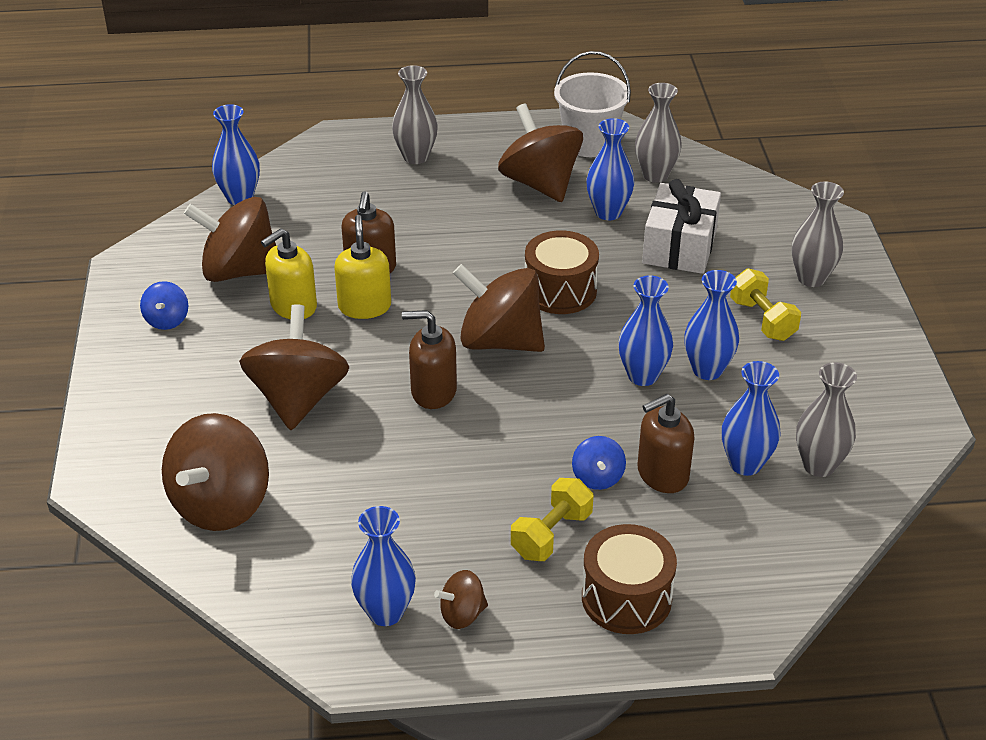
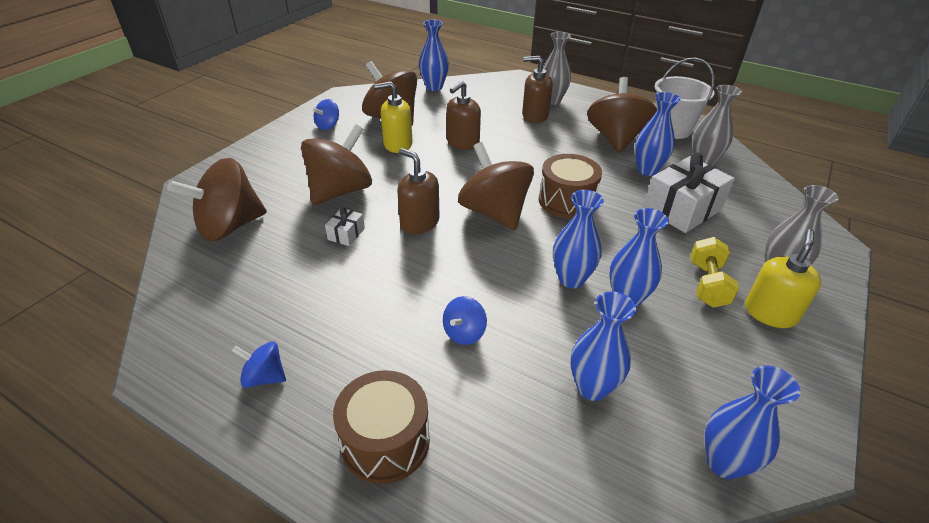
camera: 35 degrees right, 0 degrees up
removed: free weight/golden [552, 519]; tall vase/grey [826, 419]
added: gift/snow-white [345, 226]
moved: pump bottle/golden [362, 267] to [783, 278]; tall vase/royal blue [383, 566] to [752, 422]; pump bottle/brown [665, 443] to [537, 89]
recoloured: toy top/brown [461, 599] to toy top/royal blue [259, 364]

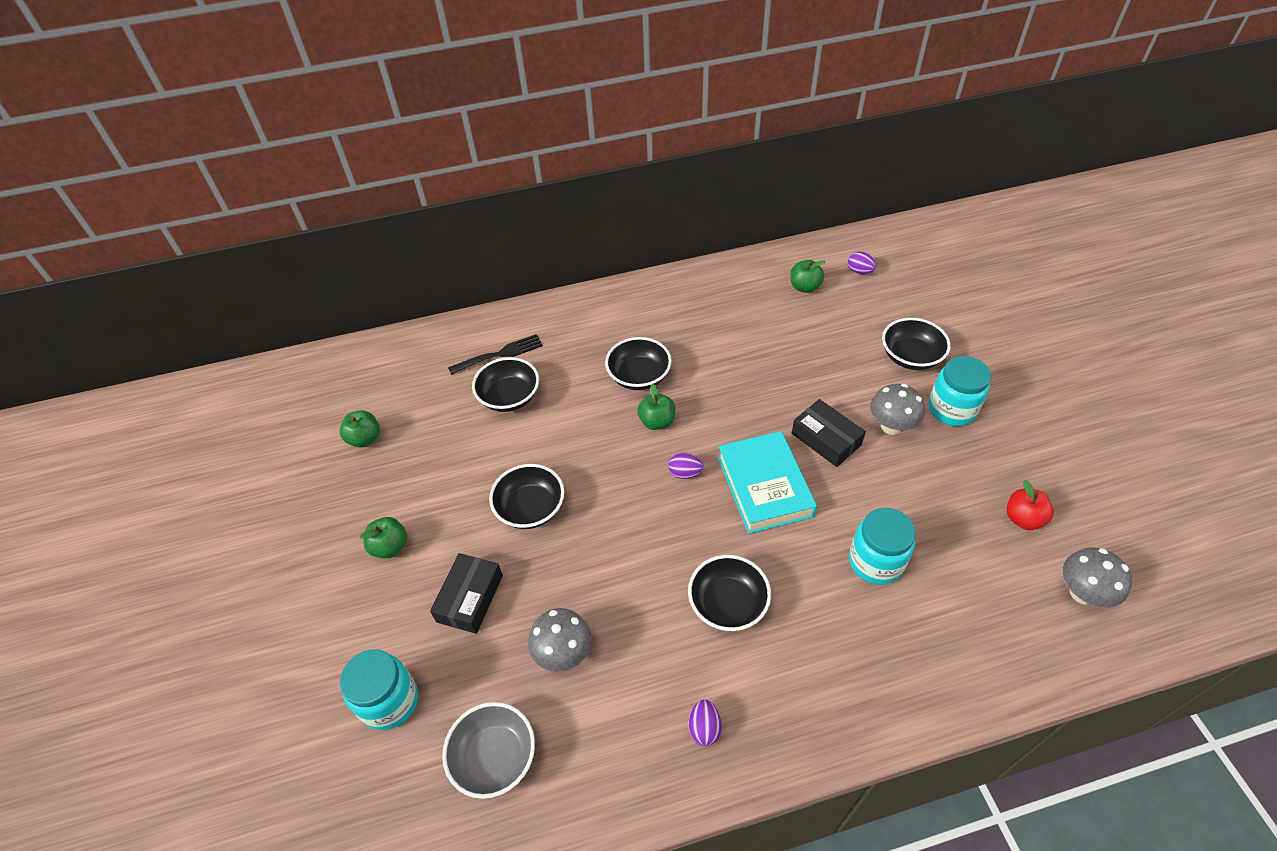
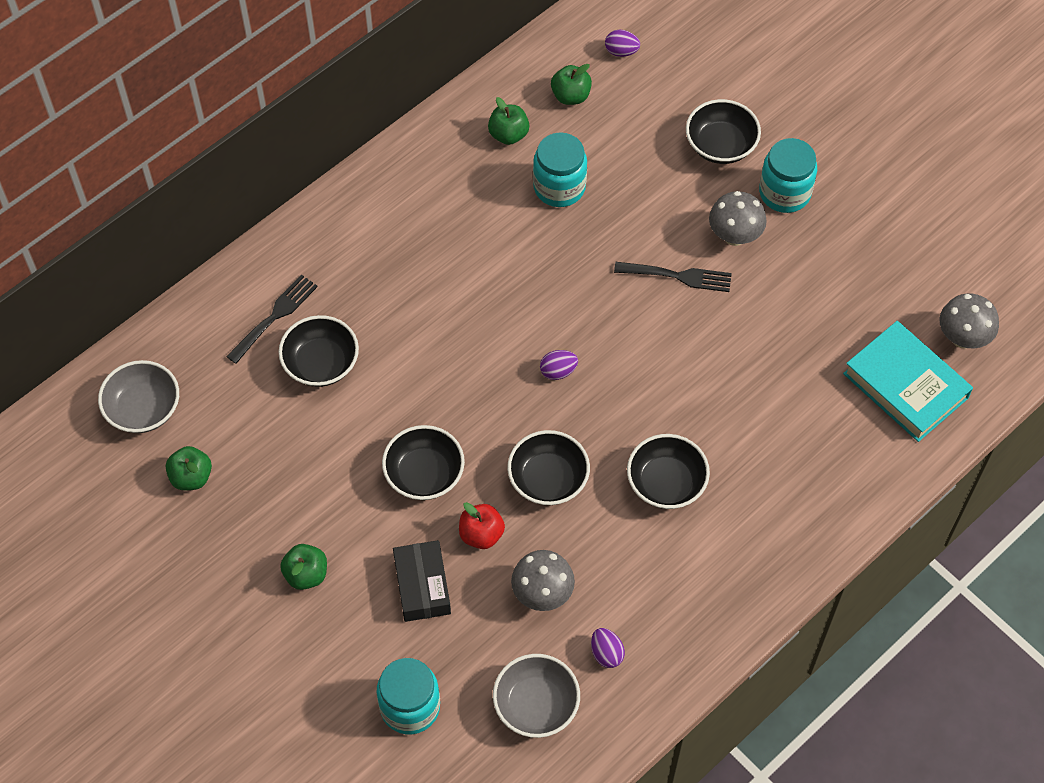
camera: 30 degrees left, 10 degrees up
added: serving bowl/grey [138, 396]
moved: serving bowl/jet-black [638, 363] to [548, 467]; apple/green [656, 407] to [508, 121]; egg shape/royal purple [705, 723] to [608, 648]; hardcover/turquoise [767, 482] to [908, 381]; preserve jar/turquoise [882, 546] to [560, 169]; apple/red [1030, 505] to [482, 525]
replaced: package/jet-black [829, 433] to fork/jet-black [673, 277]

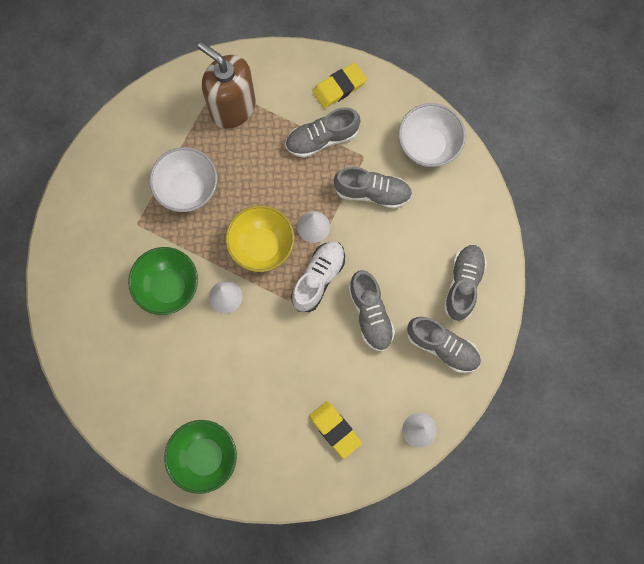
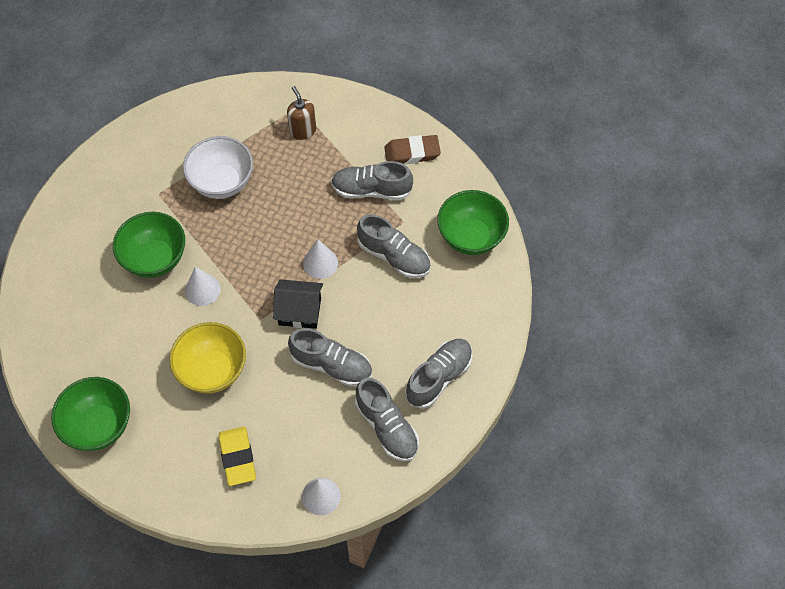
camera: 25 degrees right, 15 degrees down
moved: serving bowl/golden [259, 238] to [207, 358]
replaced: shoe/snow-white [318, 277] to cottage/jet-black [298, 304]
recoloured: pencil eraser/golden [339, 85] to pencil eraser/brown [412, 149]; serving bowl/snow-white [432, 135] to serving bowl/green [473, 222]
turned: shoe/grey [371, 310] = [330, 357] 75 degrees counterclockwise
resized: pump bottle/brown [227, 85] = [301, 113] x0.52

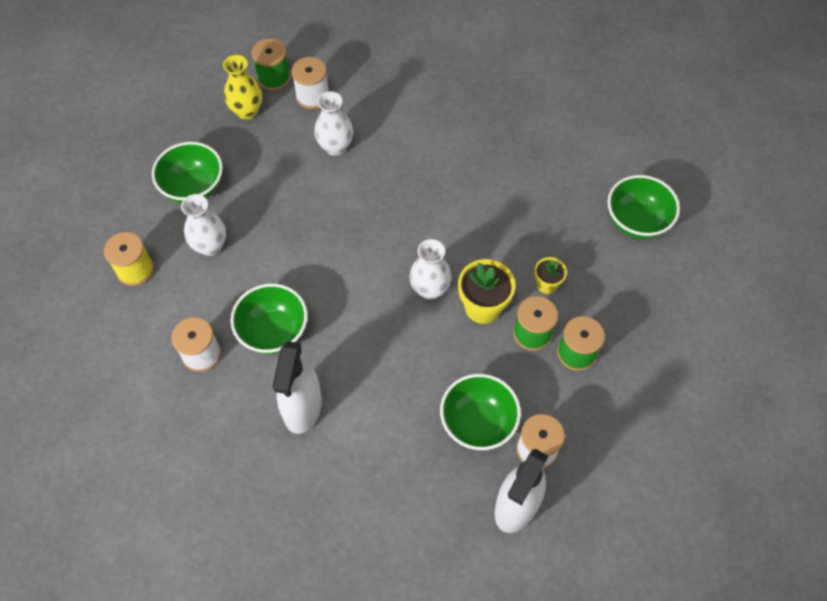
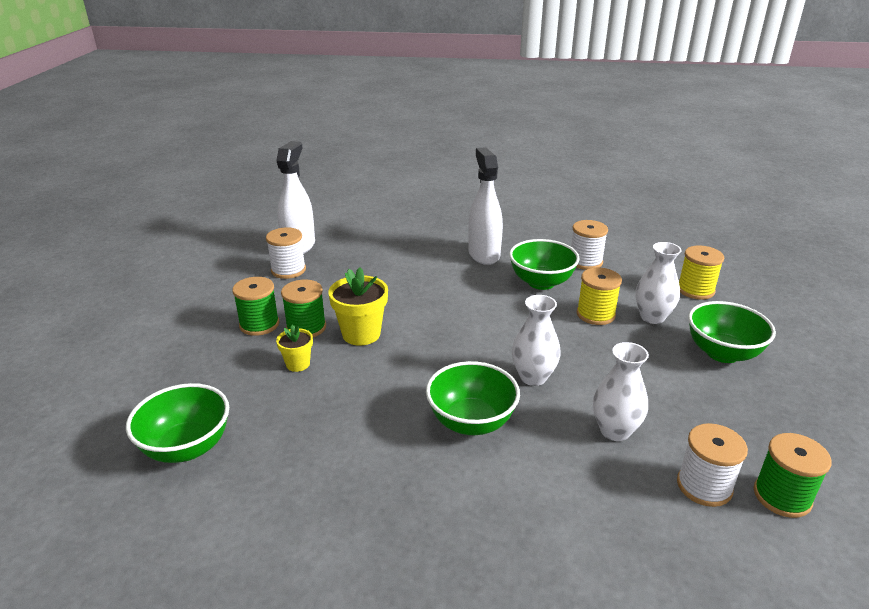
camera: 160 degrees right, 30 degrees down
removed: tall vase/golden [242, 87]
added: bobbin/golden [599, 296]
moved: tall vase/snow-white [430, 269] to [536, 340]; serving bowl/green [480, 412] to [473, 398]

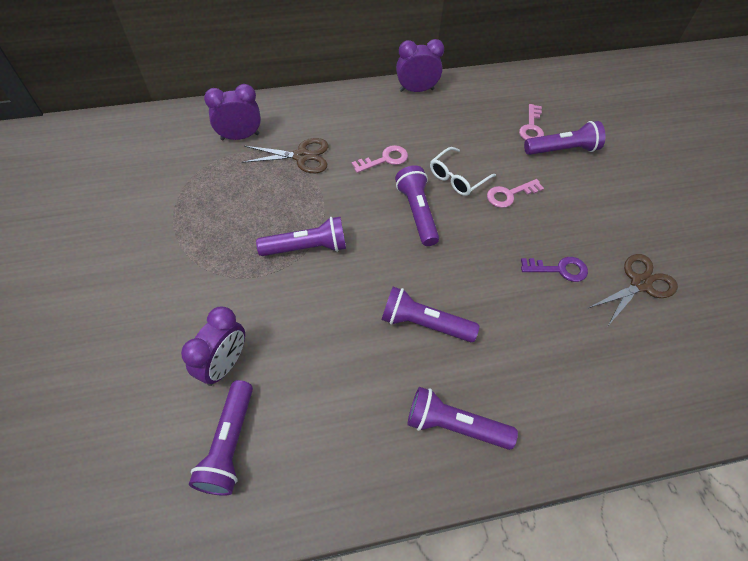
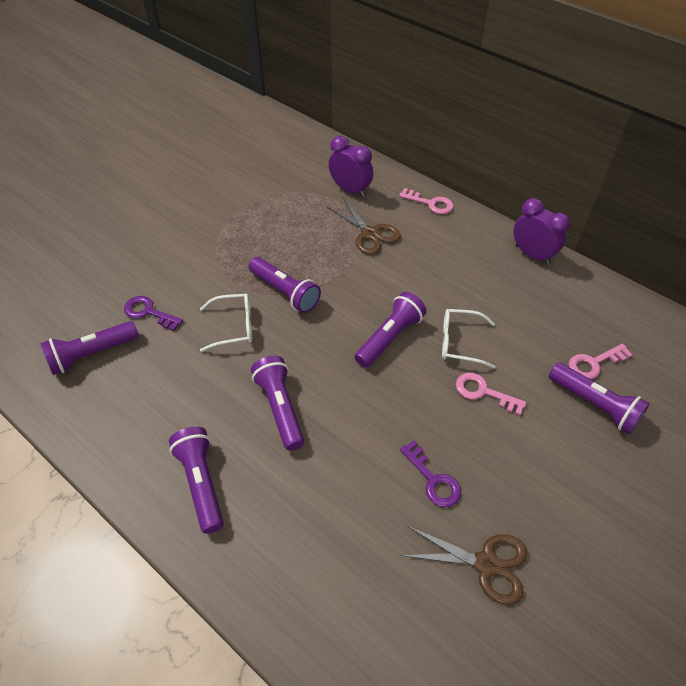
camera: 55 degrees right, 5 degrees down
added: spectacles/snow-white [226, 323]
moved: key/rose-pink [380, 159] to [426, 201]
replaced: clock/royal purple [213, 346] to key/royal purple [153, 313]

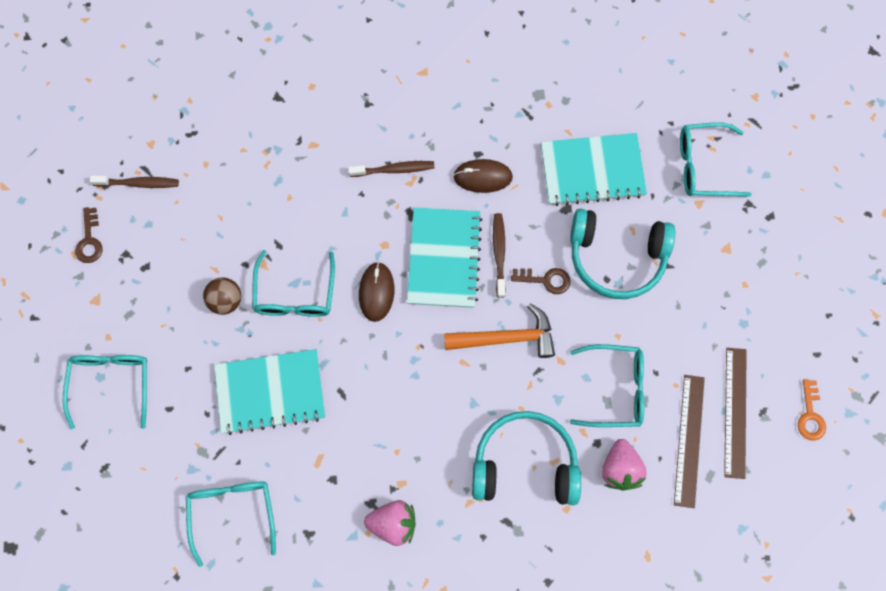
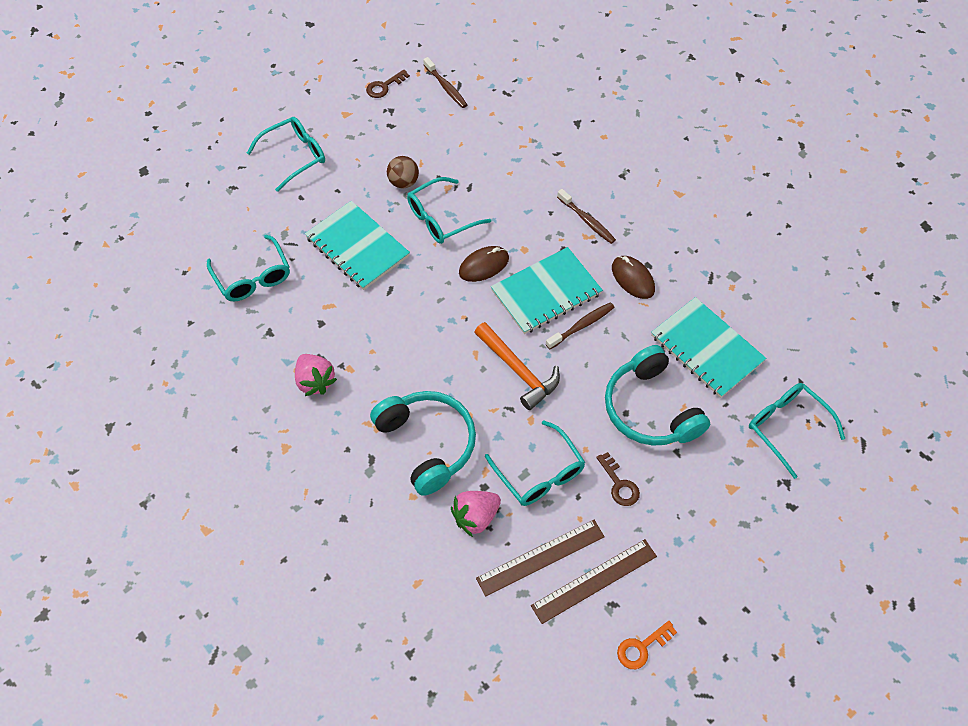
camera: 55 degrees right, 15 degrees down
moved: key/brown [541, 281] to [618, 479]
turned: spectacles/turquoise [231, 524] = [248, 268] 105 degrees clockwise

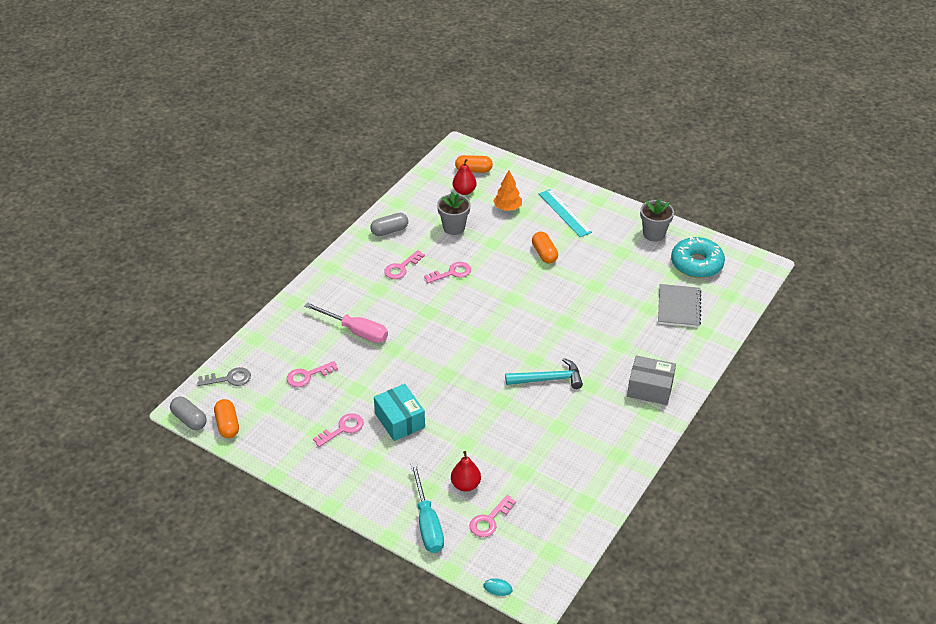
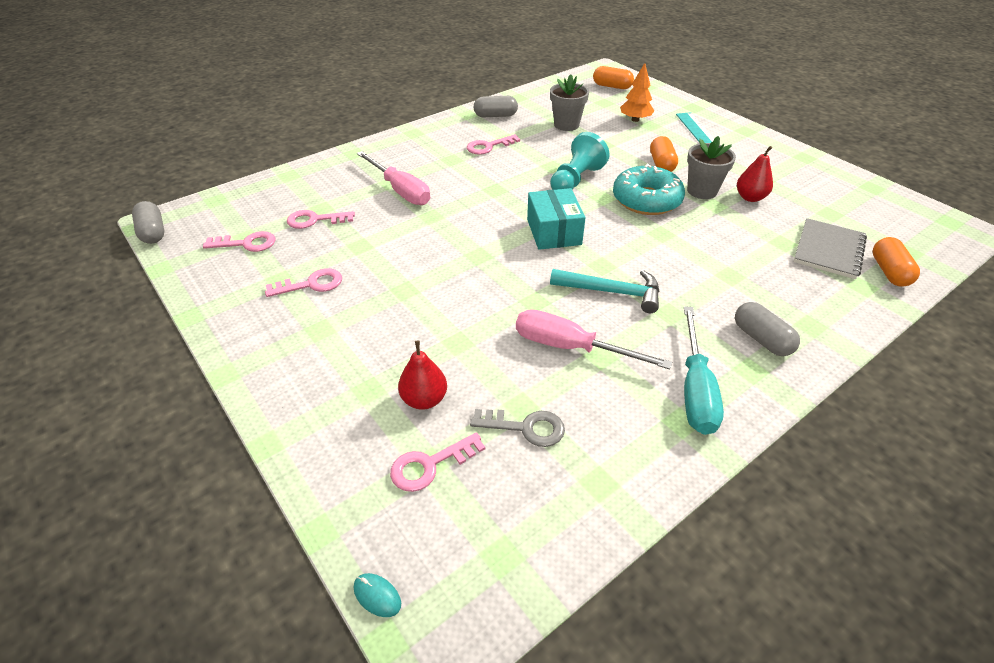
camera: 20 degrees right, 0 degrees up
added: screwdriver/rose-pink [594, 339]; pawn/turquoise [580, 161]
moved: key/grey [224, 376] to [517, 428]; capsule/bright orange [226, 418] to [896, 262]; package/turquoise [399, 412] to [556, 219]; screwdriver/turquoise [427, 508] to [704, 370]; key/rose-pink [447, 272] to [239, 241]; toy pear/red [464, 177] to [755, 174]; potted plant/grey [657, 220] to [711, 167]; donut/turquoise [698, 257] to [649, 189]
replaced: package/grey [651, 380] to capsule/grey [767, 329]

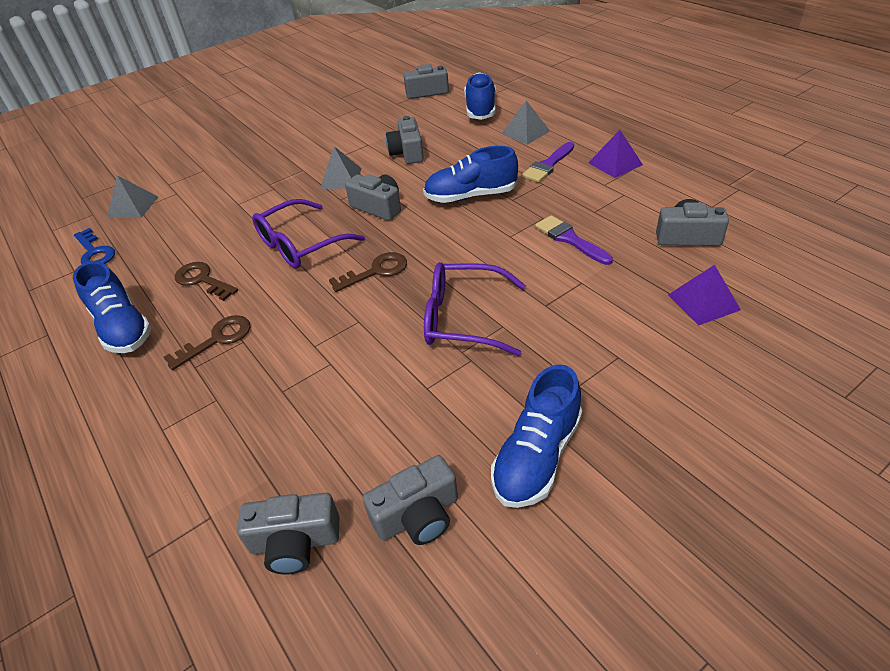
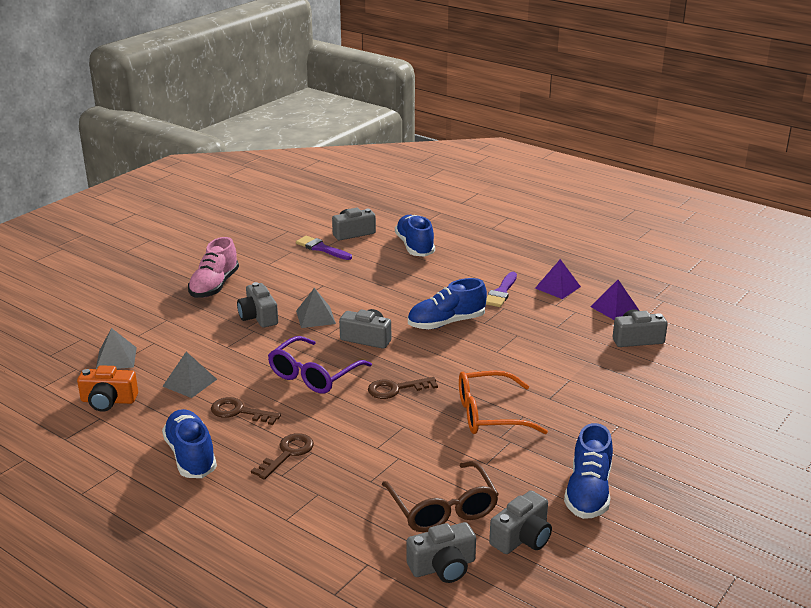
camera: 20 degrees left, 15 degrees down
added: shoe/rose-pink [213, 267]; spectacles/brown [440, 496]
moved: compact camera/grey [405, 140] to [257, 305]; pyramid/grey [526, 122] to [189, 375]; brush/royal purple [574, 240] to [324, 248]; pyramid/royal purple [704, 295] to [615, 300]
replaced: key/royal blue [94, 246] to compact camera/bright orange [107, 388]
recoloured: spectacles/royal purple [475, 309] to spectacles/bright orange [503, 402]
turned: shoe/royal blue [112, 307] = [189, 443] 150 degrees counterclockwise; key/brown [368, 272] = [403, 388] 150 degrees counterclockwise

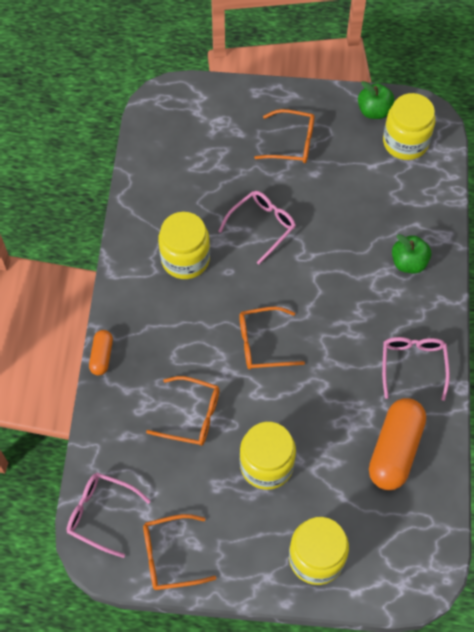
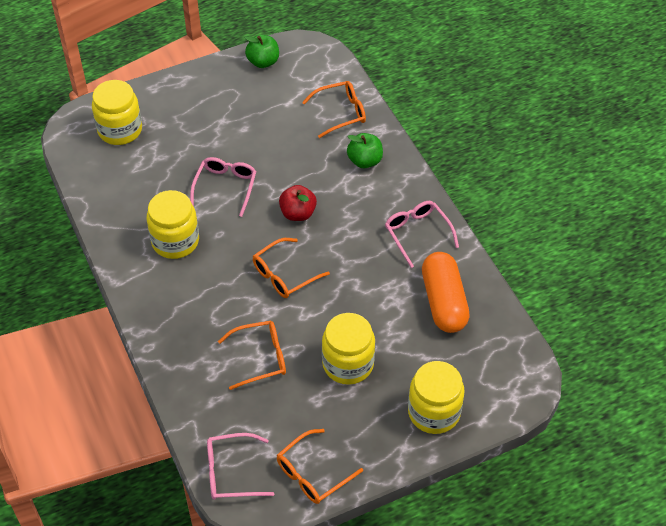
camera: 30 degrees left, 10 degrees down
removed: capsule/bright orange [101, 352]
added: apple/red [298, 203]
moved: spectacles/bright orange [284, 136] to [334, 109]; preserve jar/golden [409, 126] to [117, 112]

